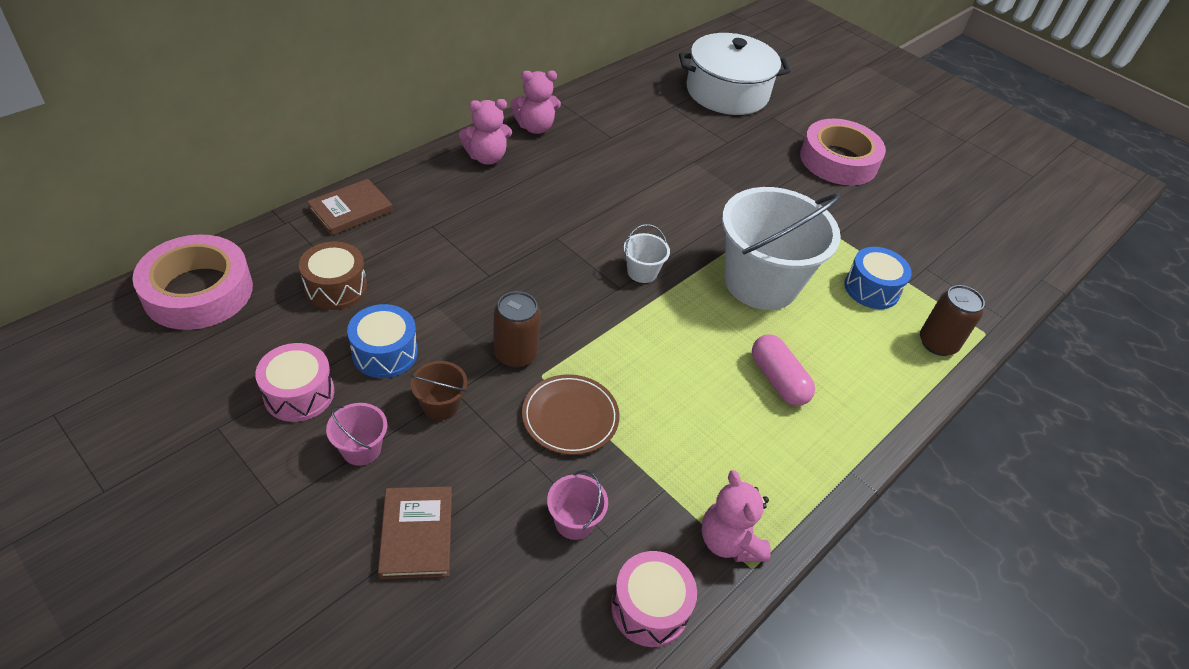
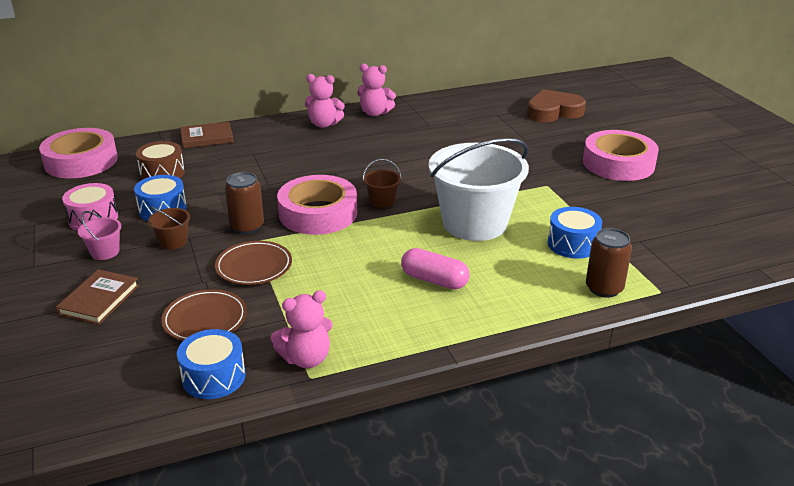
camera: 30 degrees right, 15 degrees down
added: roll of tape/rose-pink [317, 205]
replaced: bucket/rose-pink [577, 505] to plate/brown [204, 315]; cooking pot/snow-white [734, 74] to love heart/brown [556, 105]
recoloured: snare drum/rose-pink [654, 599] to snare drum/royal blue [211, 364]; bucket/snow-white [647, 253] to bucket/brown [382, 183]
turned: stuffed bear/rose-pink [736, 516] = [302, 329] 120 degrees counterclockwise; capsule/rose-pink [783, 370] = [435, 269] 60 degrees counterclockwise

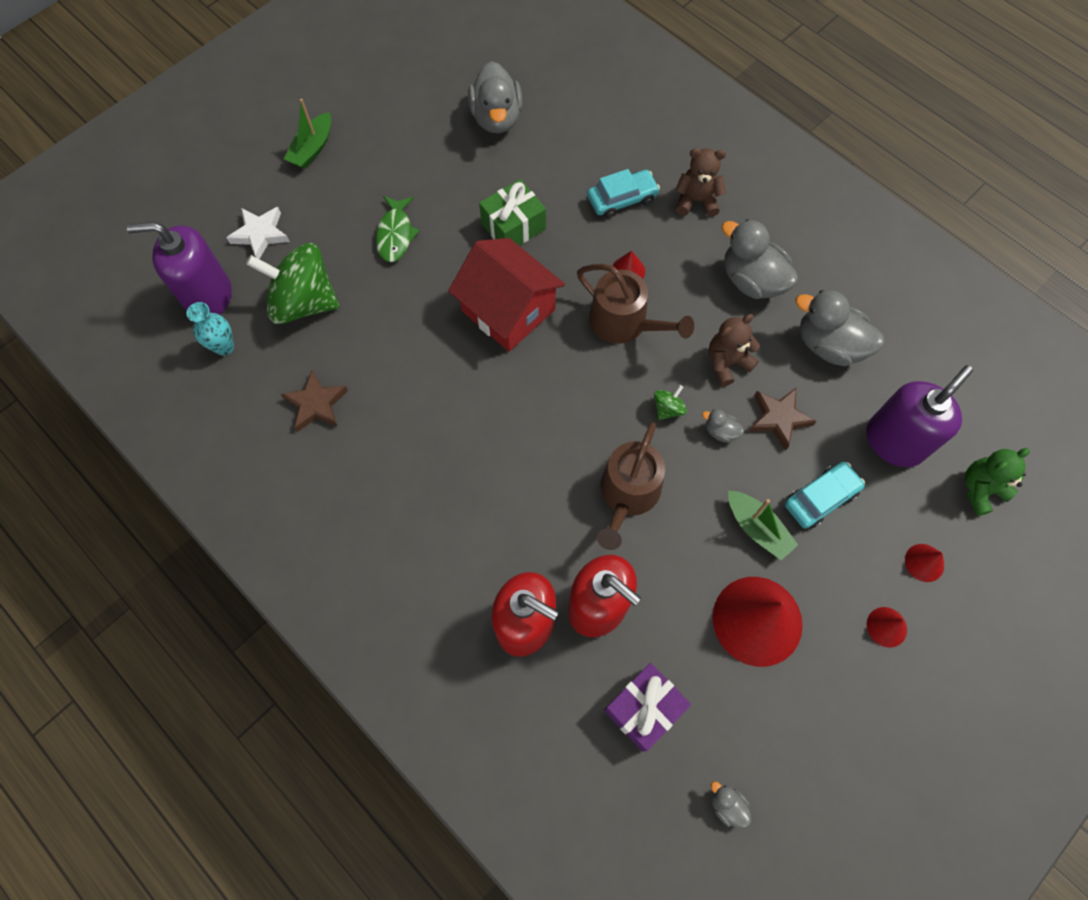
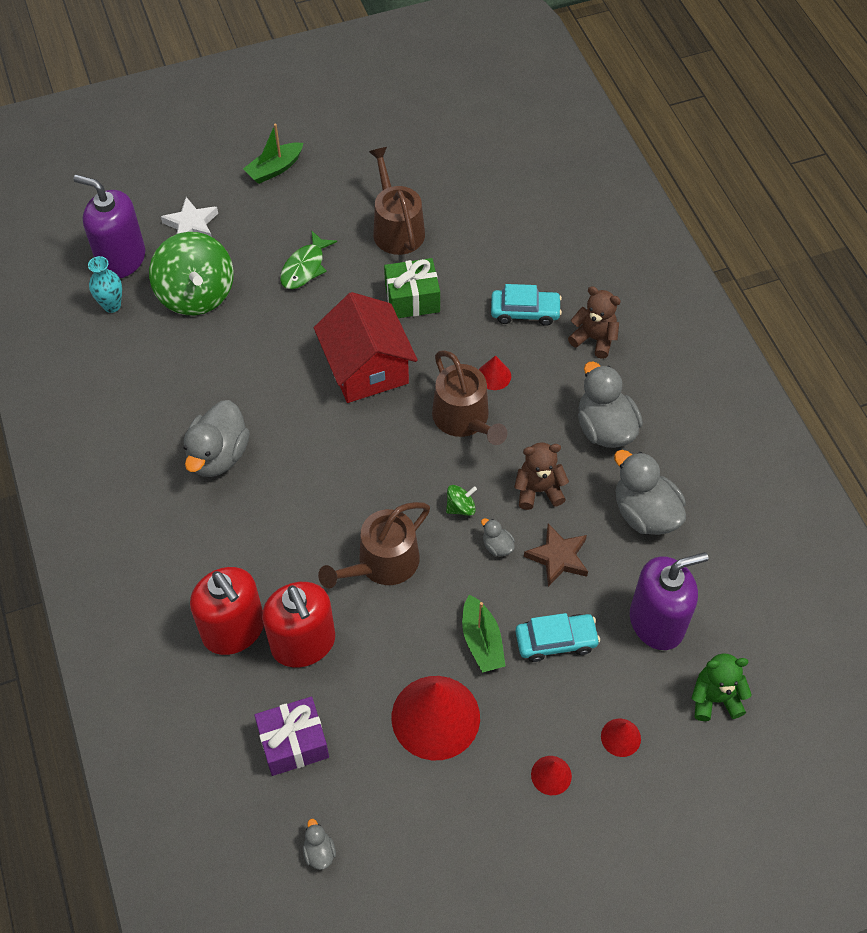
camera: 25 degrees right, 10 degrees down
removed: five-pointed star/brown [314, 401]
added: sprinkling can/brown [397, 201]
moved: duck/grey [495, 97] to [217, 438]
turned: toy top/green [292, 283] = [191, 273] 150 degrees counterclockwise

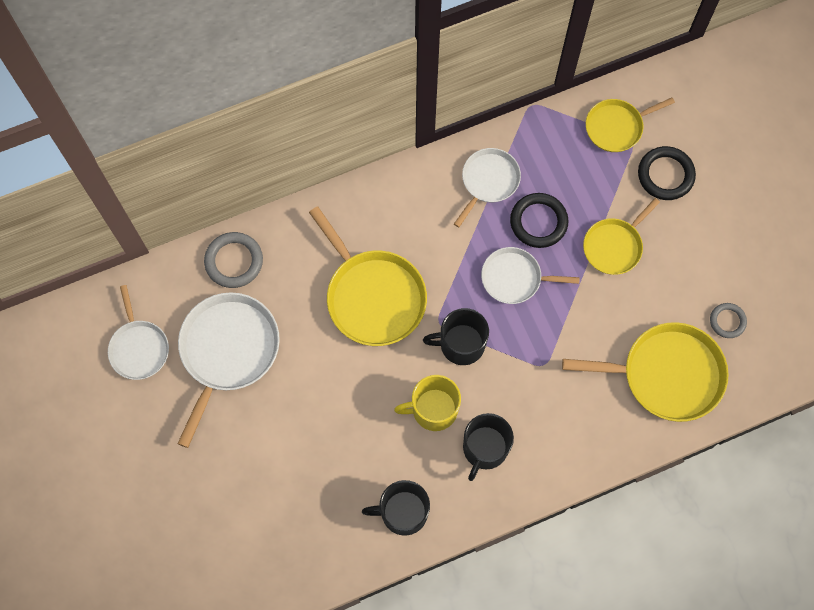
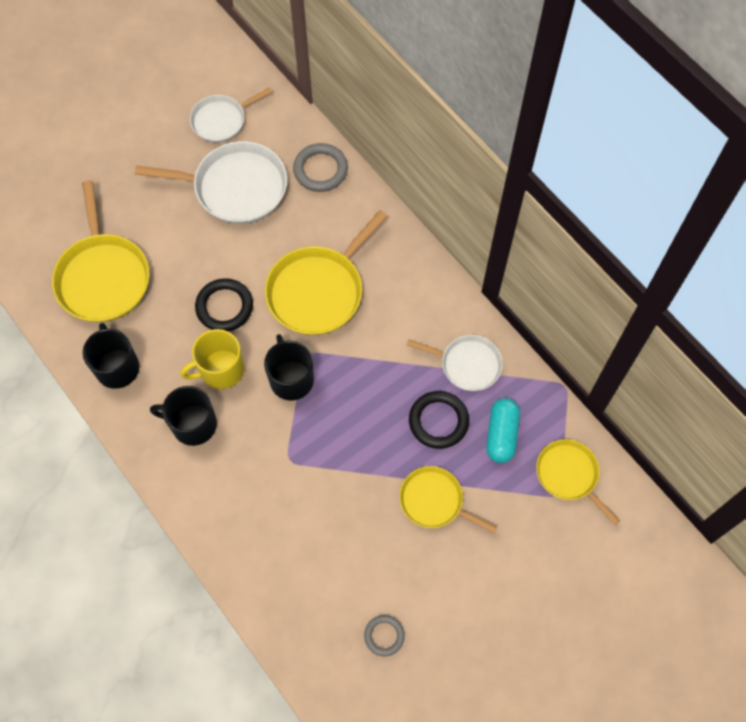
camera: 75 degrees right, 5 degrees down
removed: skillet/snow-white [530, 275]
added: capsule/turquoise [503, 430]
moved: skillet/golden [645, 372] to [101, 251]; hoop/jet-black [667, 173] to [224, 305]
turned: tea mug/golden [427, 403] = [212, 359] 90 degrees counterclockwise

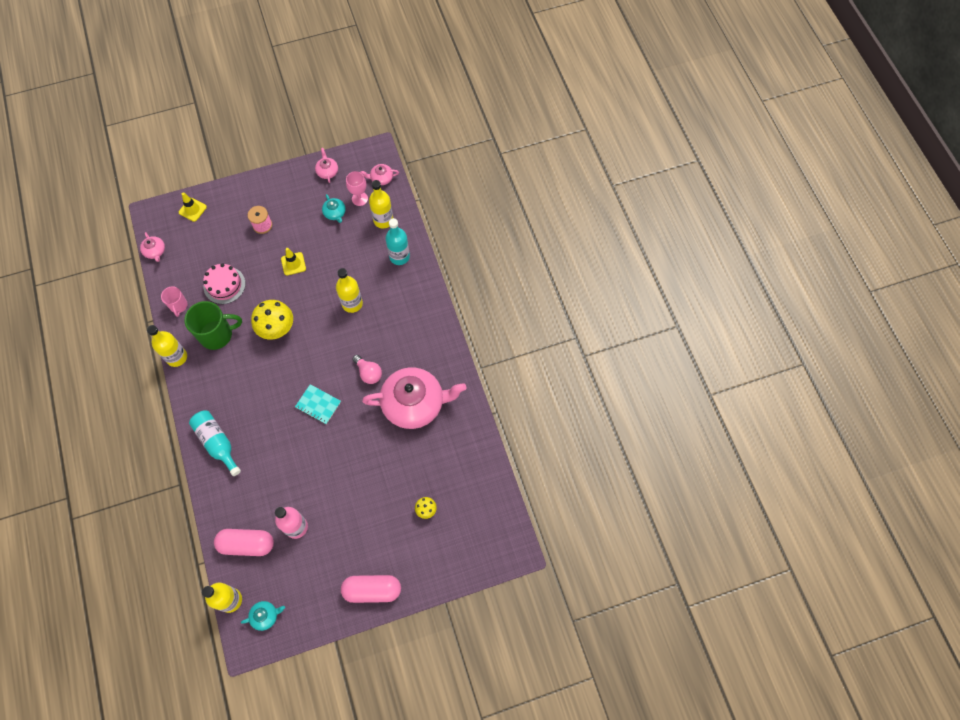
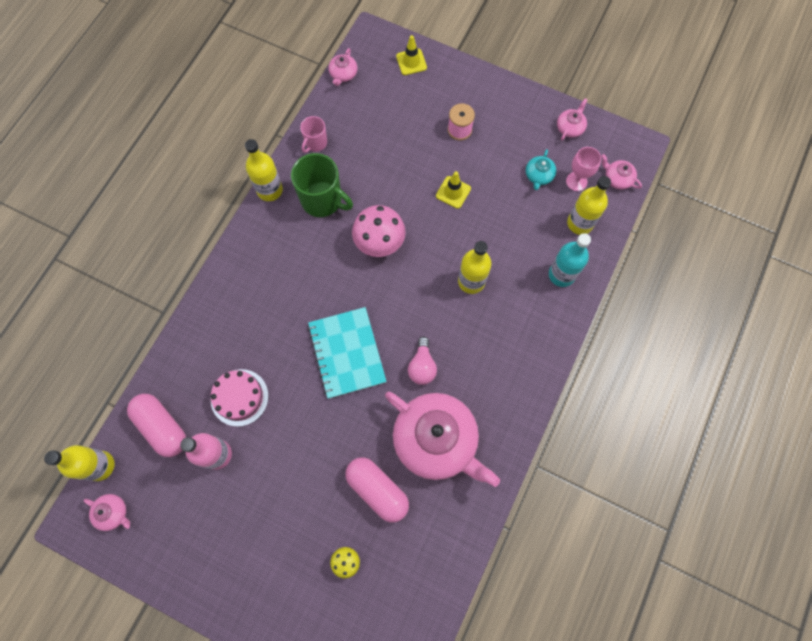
camera: 45 degrees right, 5 degrees up
removed: bottle/turquoise [215, 443]
moved: layer cake/rose-pink [224, 283] to [240, 398]; capsule/rose-pink [371, 589] to [377, 489]
recoloured: tea pot/turquoise [263, 616] to tea pot/rose-pink [106, 512]; fungus/golden [272, 320] to fungus/rose-pink [379, 231]
resized: notepad/turquoise [318, 404] = [347, 353] x1.69

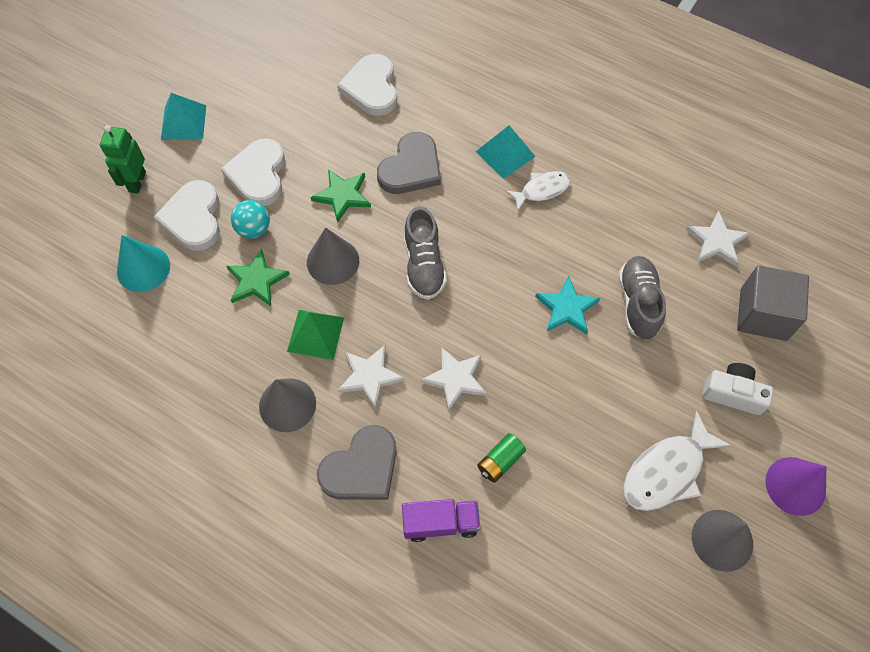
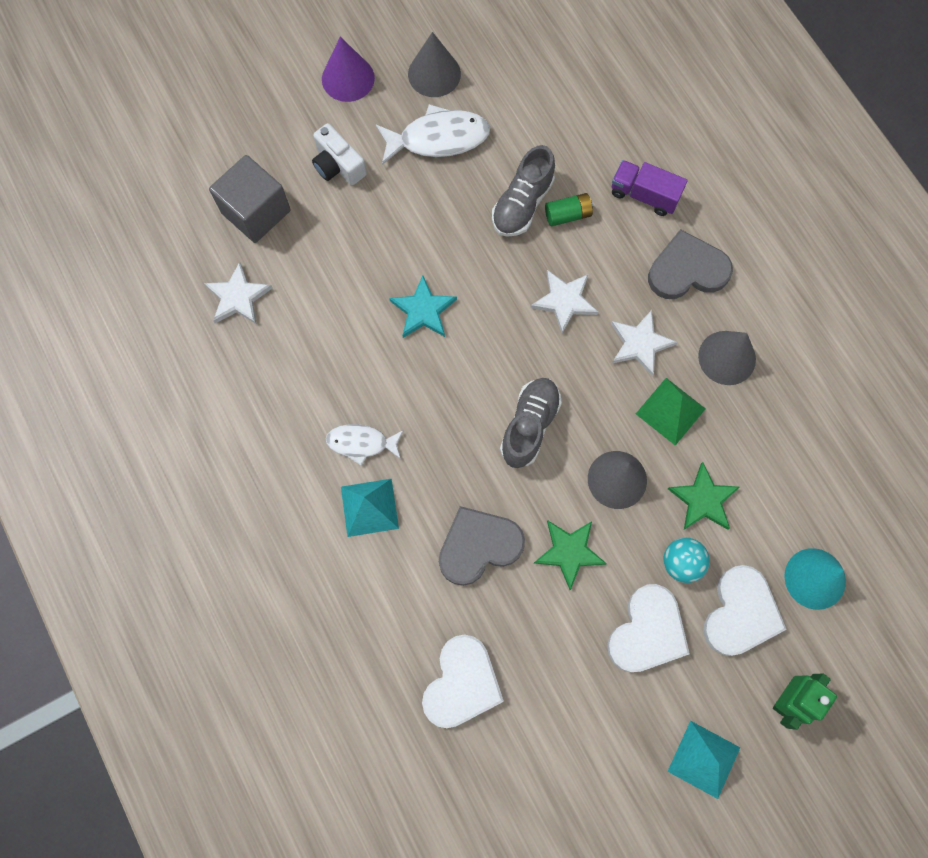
camera: 150 degrees left, 10 degrees up
moved: shoe/grey [642, 297] to [523, 191]

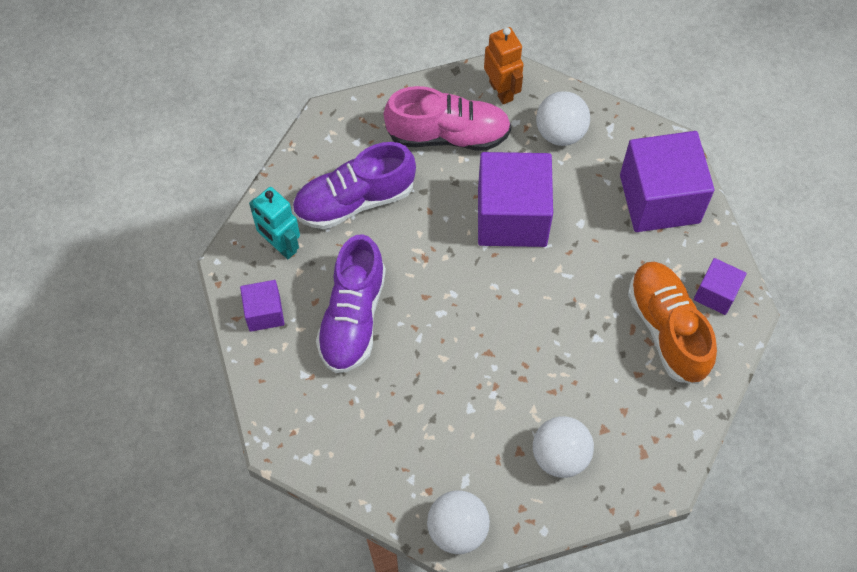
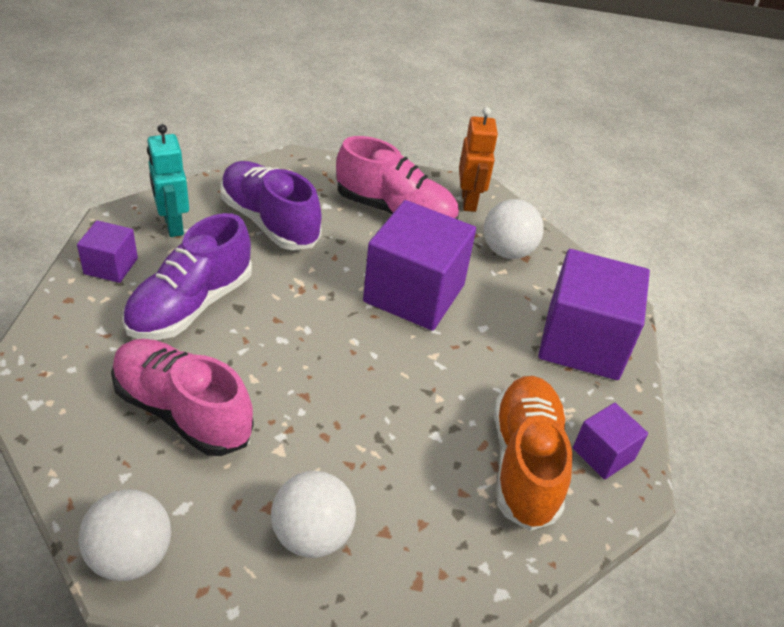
camera: 20 degrees right, 20 degrees down
added: shoe/rose-pink [182, 397]
turned: shoe/royal purple [354, 185] = [271, 205] 45 degrees clockwise

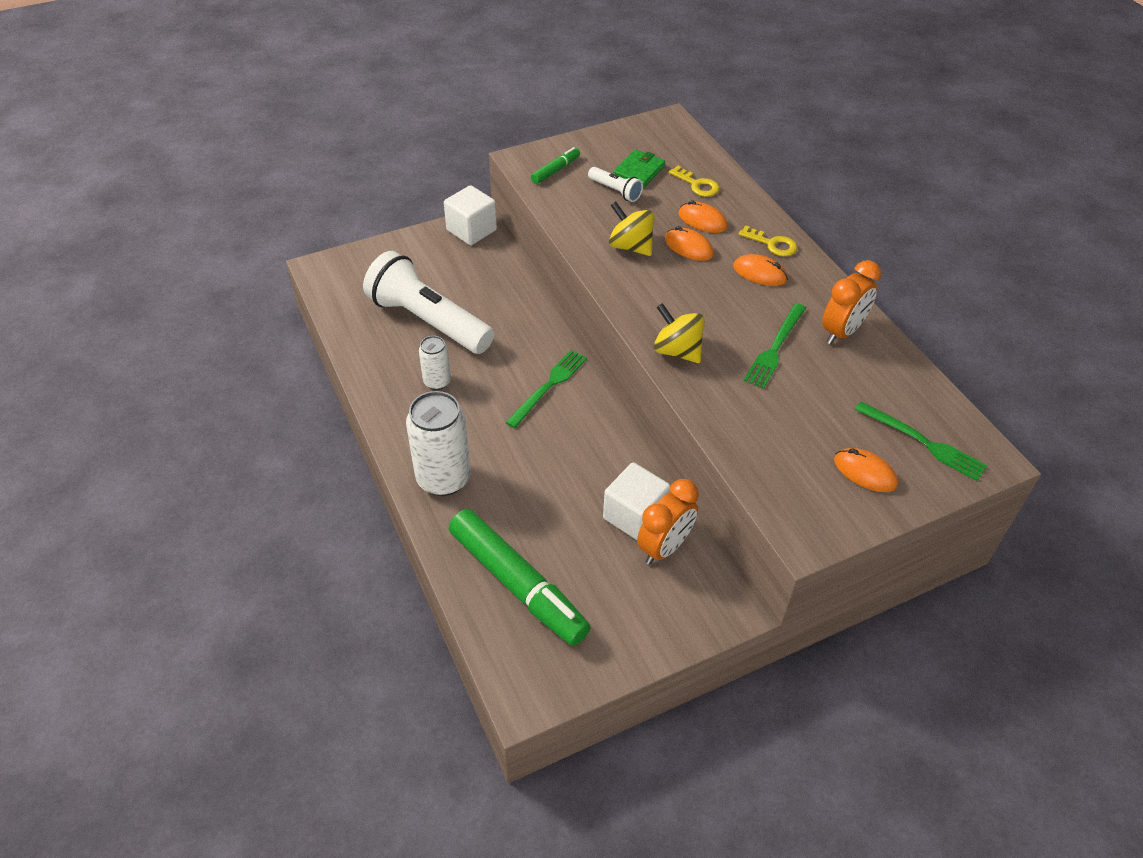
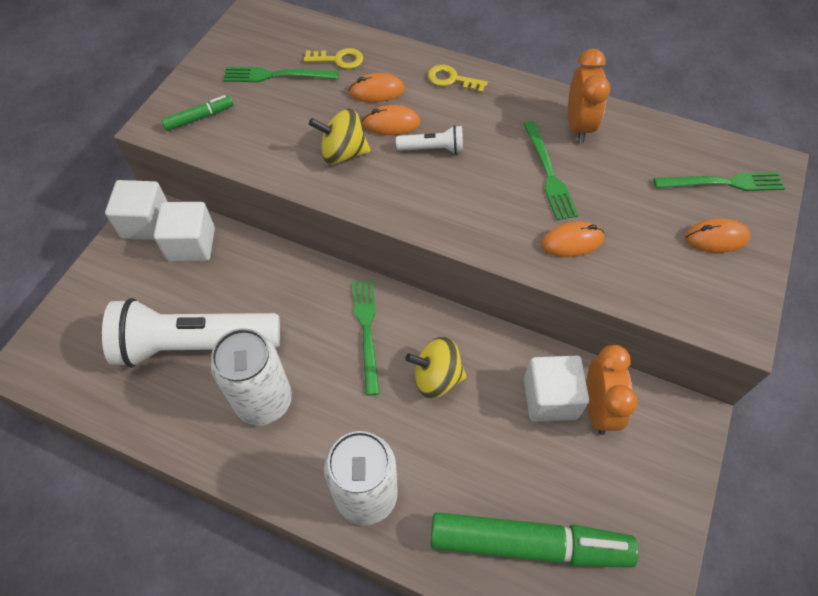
camera: 40 degrees left, 10 degrees up
added: cube/snow-white [184, 232]
moved: torch/snow-white [615, 184] to [429, 139]; toy top/golden [679, 333] to [436, 368]; mouse/bright orange [760, 270] to [572, 239]
replaced: wallet/green [639, 169] to fork/green [281, 74]
turned: marker pen/green [555, 165] = [197, 113] 60 degrees clockwise; key/golden [768, 241] = [458, 79] 150 degrees counterclockwise
resized: tin/snow-white [435, 363] = [251, 376] x1.82

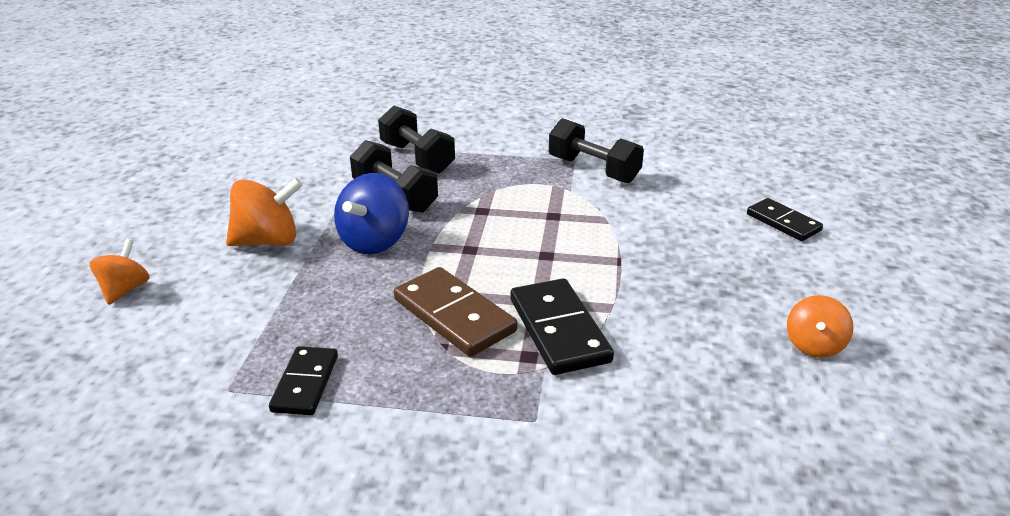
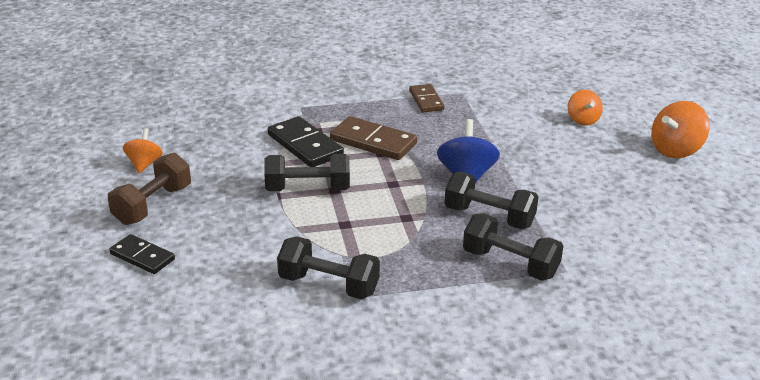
camera: 160 degrees right, 0 degrees up
added: free weight/brown [149, 189]; free weight/jet-black [307, 172]
moved: toy top/bright orange [264, 212] to [680, 129]
recoloured: domino/jet-black [303, 380] to domino/brown [427, 98]

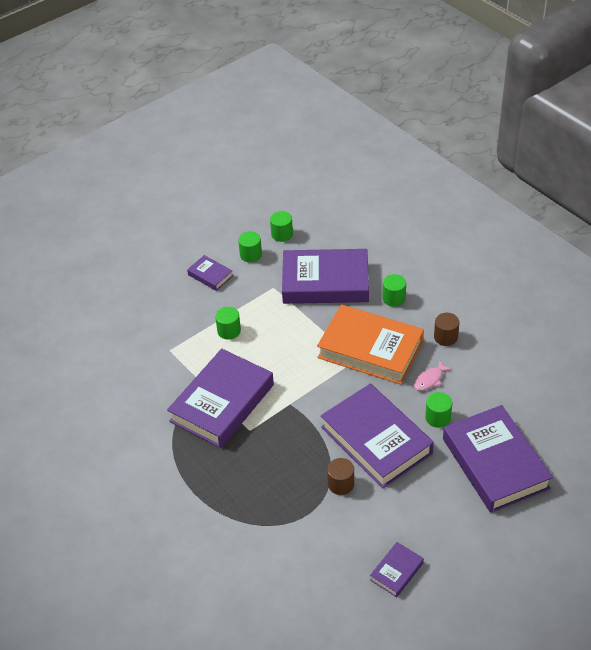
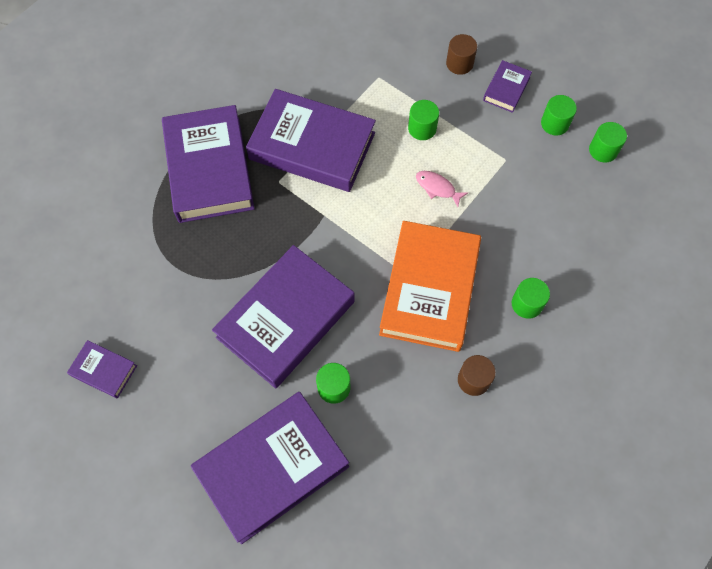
camera: 75 degrees right, 20 degrees up
moved: hardcover/royal purple [325, 276] to [208, 164]; cylinder shape/brown [340, 476] to [461, 54]; fish figure/rose-pink [433, 375] to [442, 189]

